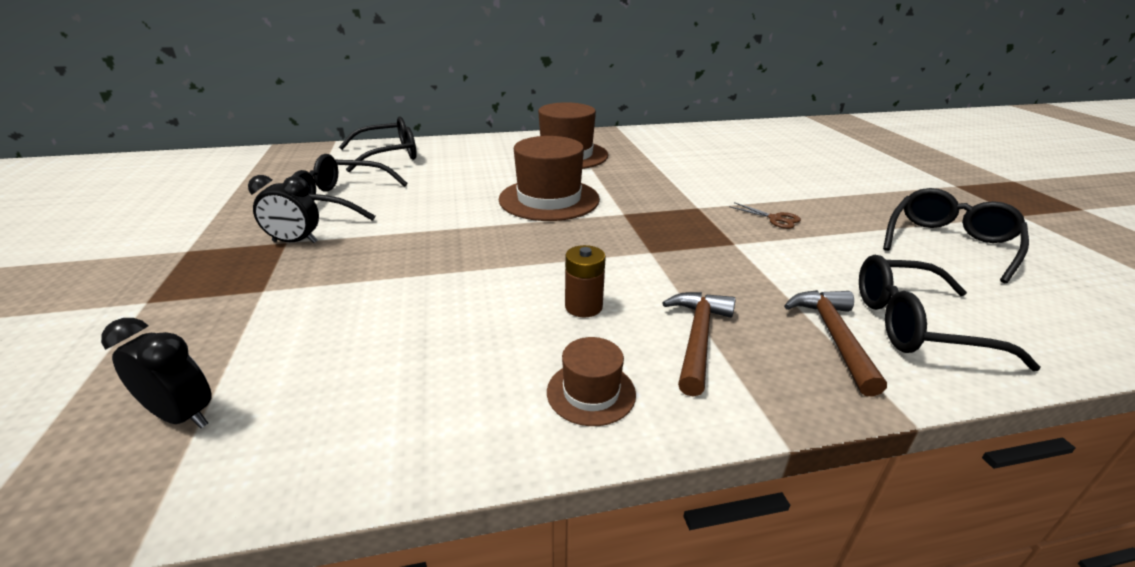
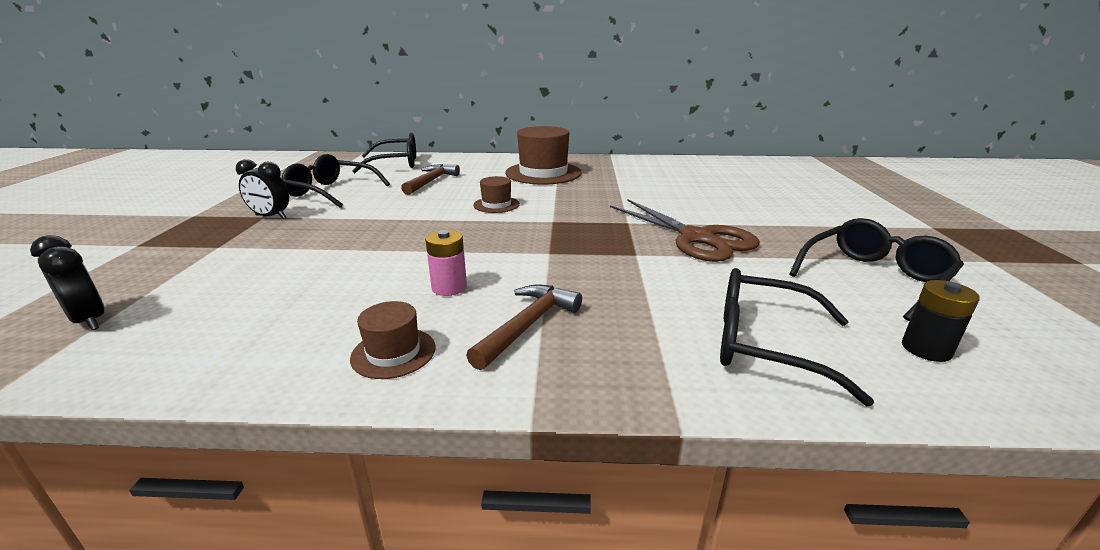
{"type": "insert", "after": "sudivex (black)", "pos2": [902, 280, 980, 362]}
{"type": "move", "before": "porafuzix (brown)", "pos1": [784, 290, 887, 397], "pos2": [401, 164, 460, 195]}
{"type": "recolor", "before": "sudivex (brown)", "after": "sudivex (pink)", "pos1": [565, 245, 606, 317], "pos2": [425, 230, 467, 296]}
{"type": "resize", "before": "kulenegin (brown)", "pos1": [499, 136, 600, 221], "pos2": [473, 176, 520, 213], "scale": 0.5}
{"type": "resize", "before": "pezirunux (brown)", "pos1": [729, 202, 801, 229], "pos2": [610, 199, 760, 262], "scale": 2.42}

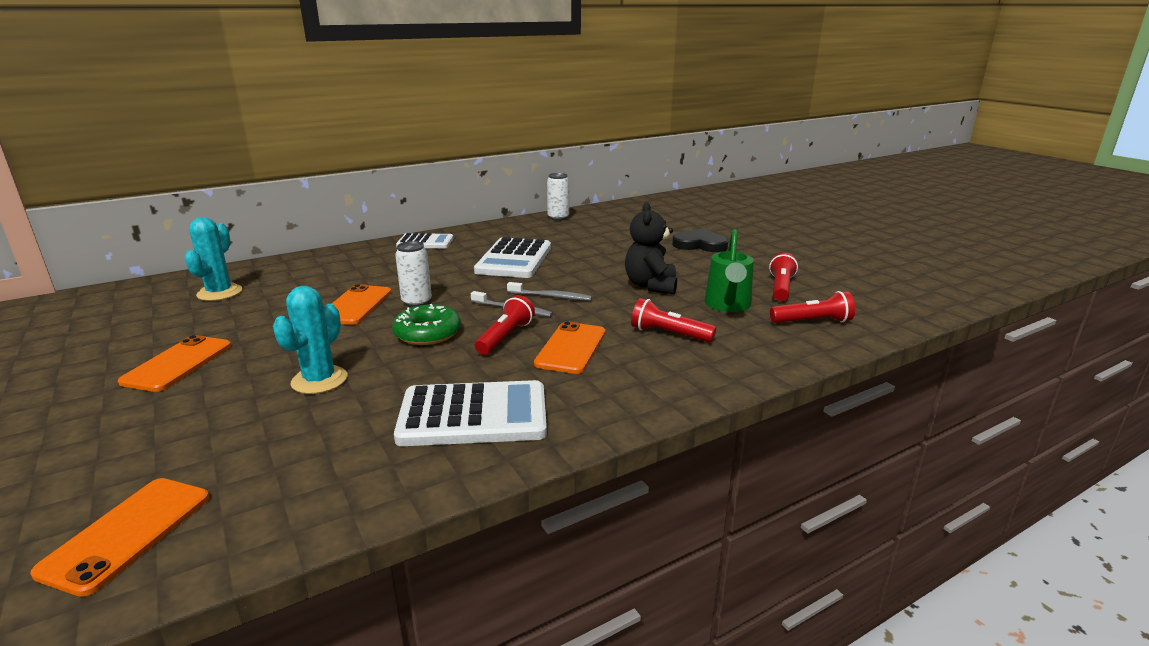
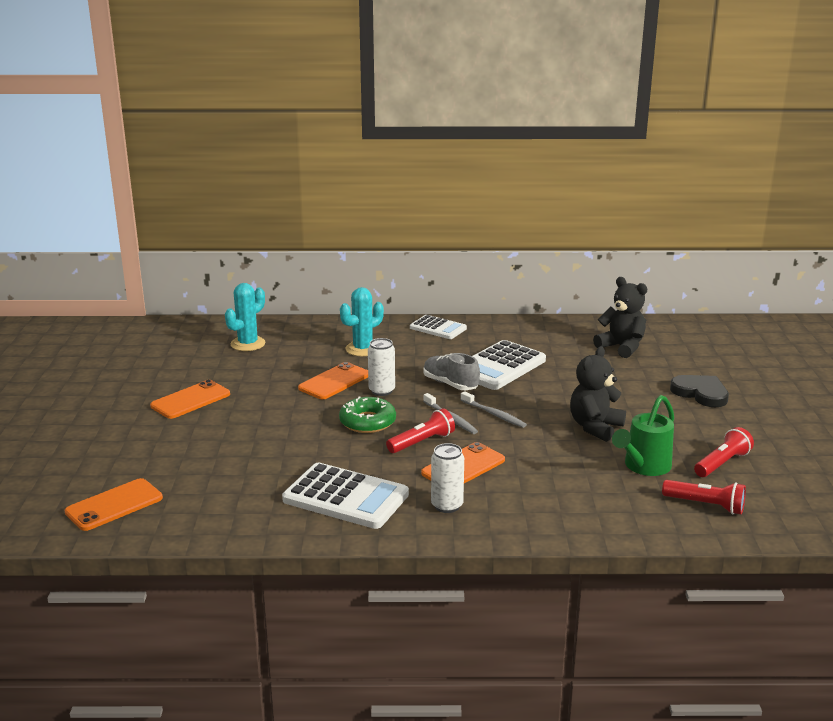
{"type": "delete", "before": "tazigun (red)", "pos1": [631, 298, 716, 342]}
{"type": "insert", "after": "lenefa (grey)", "pos2": [423, 353, 480, 390]}
{"type": "insert", "after": "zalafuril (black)", "pos2": [593, 277, 648, 358]}
{"type": "move", "before": "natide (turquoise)", "pos1": [273, 286, 347, 394], "pos2": [340, 287, 384, 356]}
{"type": "move", "before": "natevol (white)", "pos1": [547, 173, 569, 221], "pos2": [431, 443, 464, 513]}

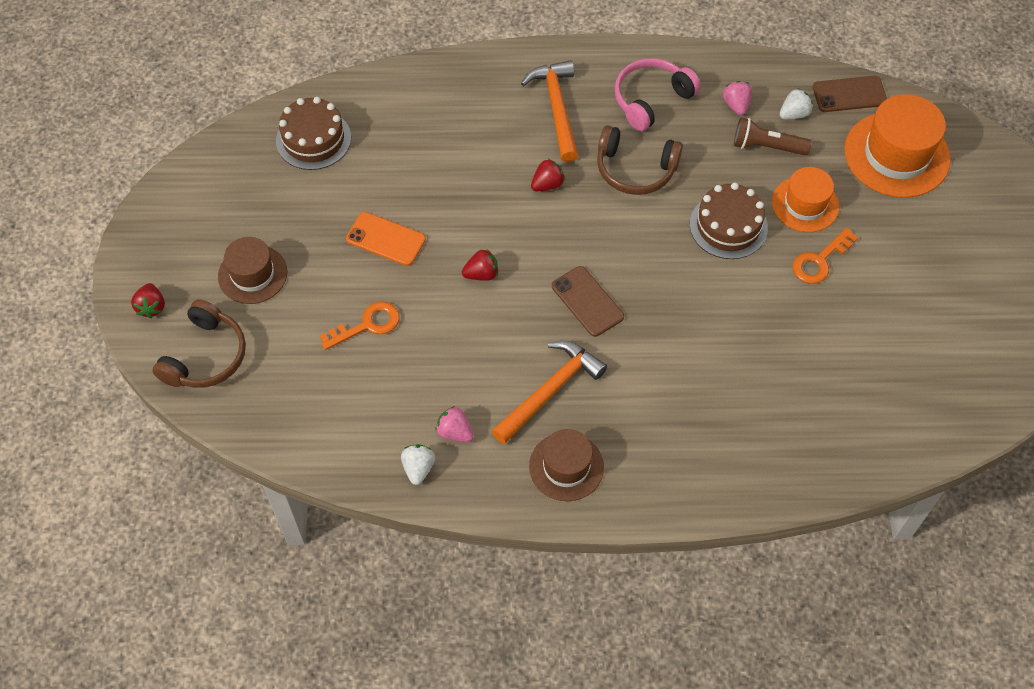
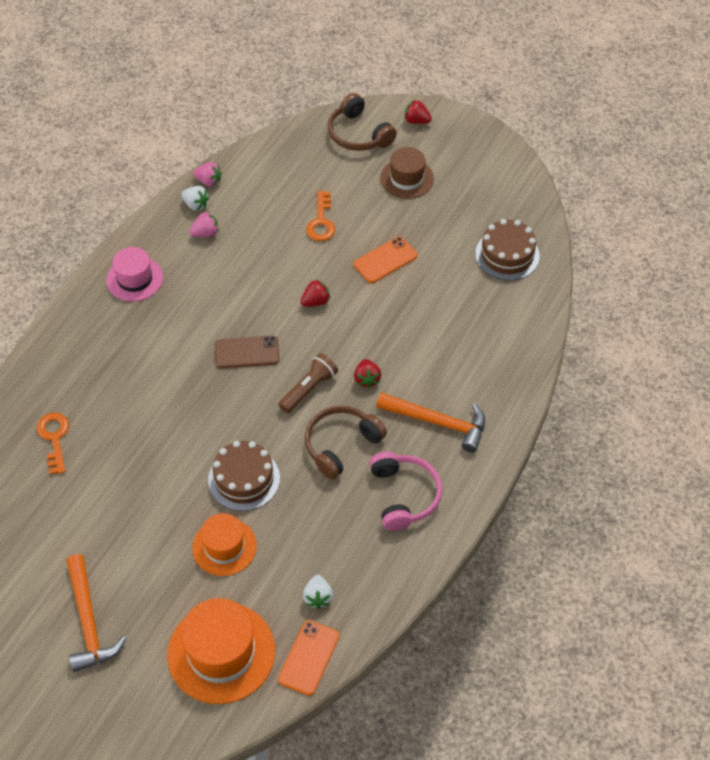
{"type": "move", "before": "porafuzix (orange)", "pos1": [492, 341, 607, 444], "pos2": [67, 554, 126, 672]}
{"type": "move", "before": "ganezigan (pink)", "pos1": [723, 81, 752, 116], "pos2": [193, 162, 222, 187]}
{"type": "move", "before": "tazigun (brown)", "pos1": [734, 118, 812, 155], "pos2": [279, 353, 338, 413]}
{"type": "move", "before": "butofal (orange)", "pos1": [792, 228, 858, 284], "pos2": [37, 413, 69, 475]}
{"type": "recolor", "before": "kulenegin (brown)", "after": "kulenegin (pink)", "pos1": [529, 429, 604, 501], "pos2": [106, 247, 163, 301]}
{"type": "recolor", "before": "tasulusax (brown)", "after": "tasulusax (orange)", "pos1": [813, 76, 887, 112], "pos2": [278, 620, 339, 696]}
{"type": "rotate", "before": "ganezigan (red)", "pos1": [462, 249, 498, 281], "pos2": [300, 279, 330, 307], "turn": -135}

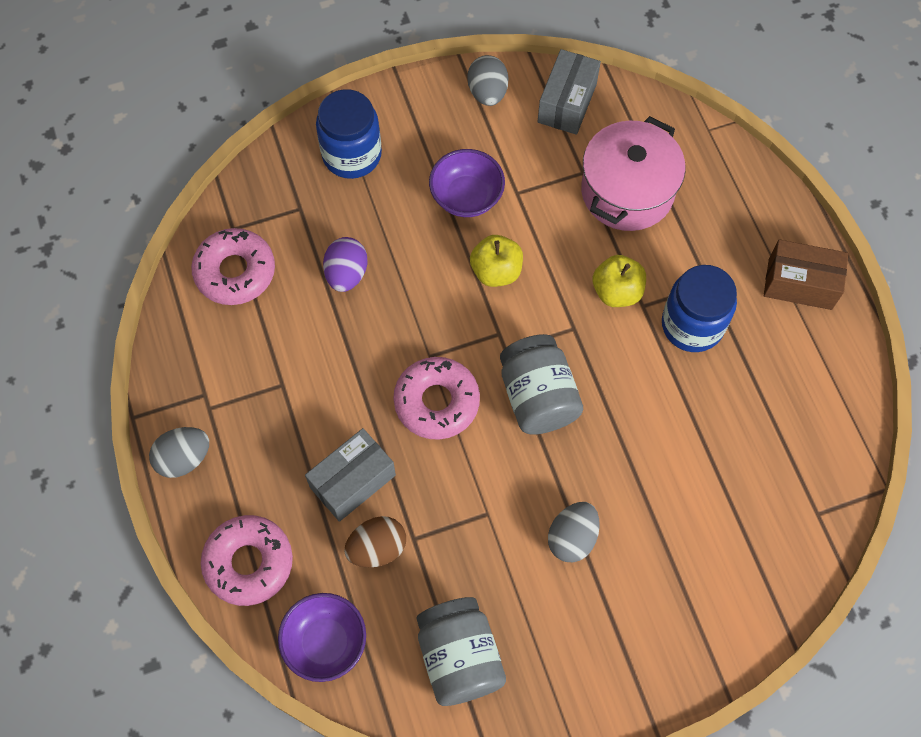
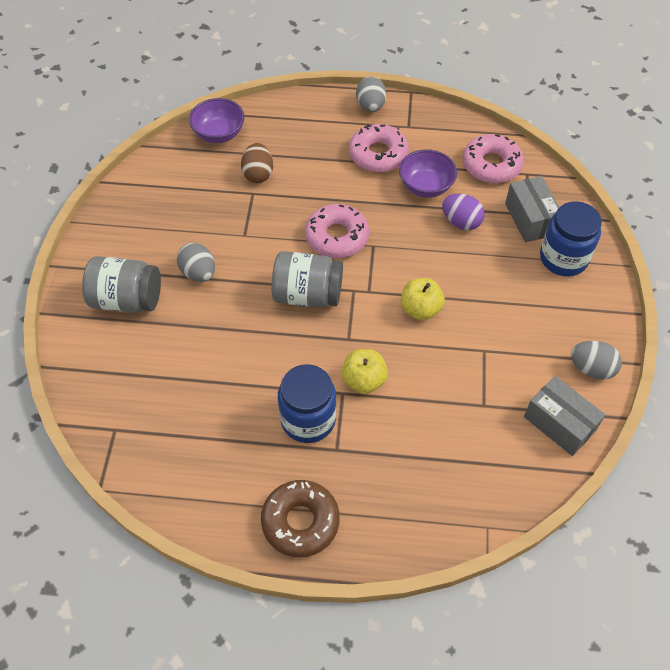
{"type": "delete", "before": "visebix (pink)", "pos1": [581, 116, 686, 231]}
{"type": "move", "before": "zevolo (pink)", "pos1": [201, 515, 293, 606], "pos2": [349, 124, 409, 173]}
{"type": "move", "before": "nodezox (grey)", "pos1": [305, 428, 396, 522], "pos2": [505, 176, 559, 242]}
{"type": "move", "before": "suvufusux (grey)", "pos1": [416, 597, 506, 706], "pos2": [82, 256, 161, 313]}
{"type": "move", "before": "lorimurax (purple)", "pos1": [429, 149, 505, 217], "pos2": [399, 149, 457, 198]}
{"type": "replace", "before": "nodezox (brown)", "after": "zevolo (brown)", "pos1": [764, 239, 848, 310], "pos2": [261, 480, 340, 557]}

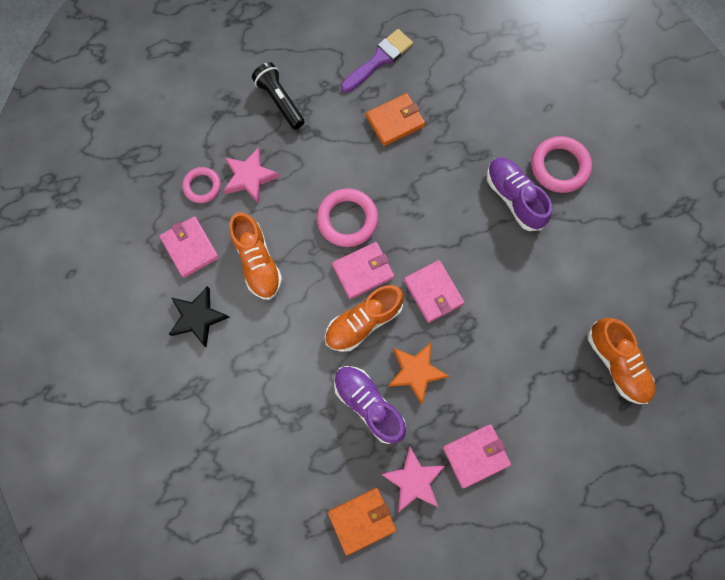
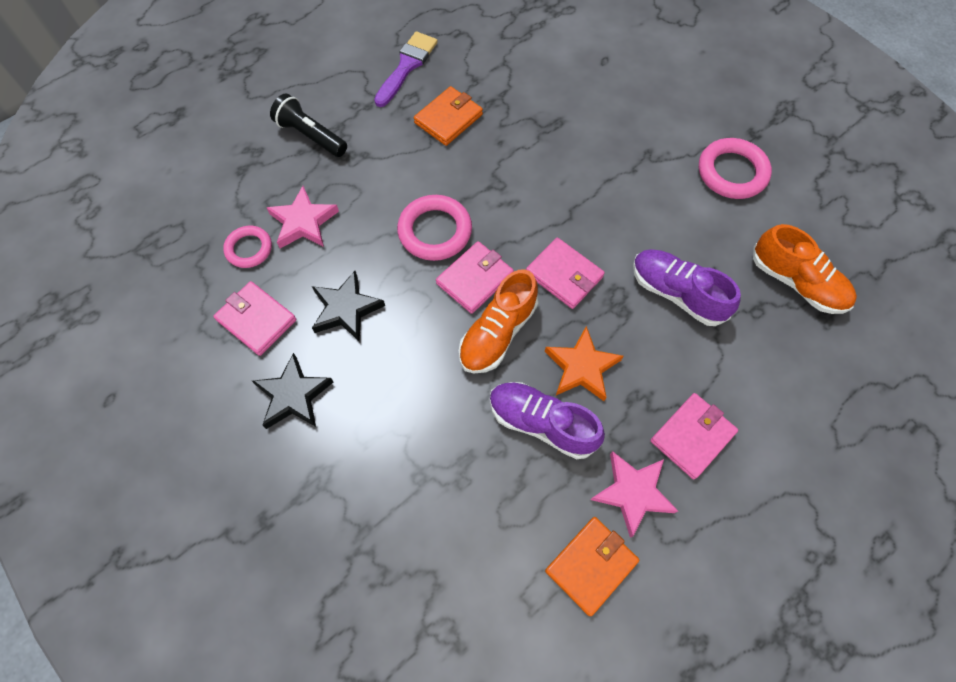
{"type": "move", "before": "lenefa (purple)", "pos1": [487, 157, 552, 231], "pos2": [633, 249, 741, 326]}
{"type": "move", "before": "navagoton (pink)", "pos1": [531, 136, 592, 193], "pos2": [699, 138, 772, 199]}
{"type": "replace", "before": "lenefa (orange)", "after": "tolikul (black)", "pos1": [229, 212, 282, 300], "pos2": [312, 271, 385, 342]}

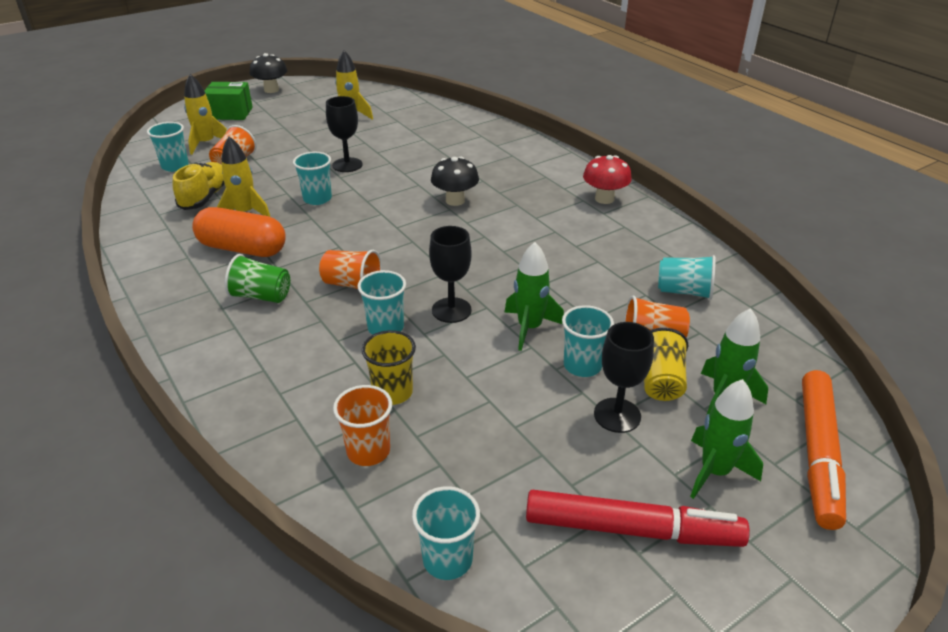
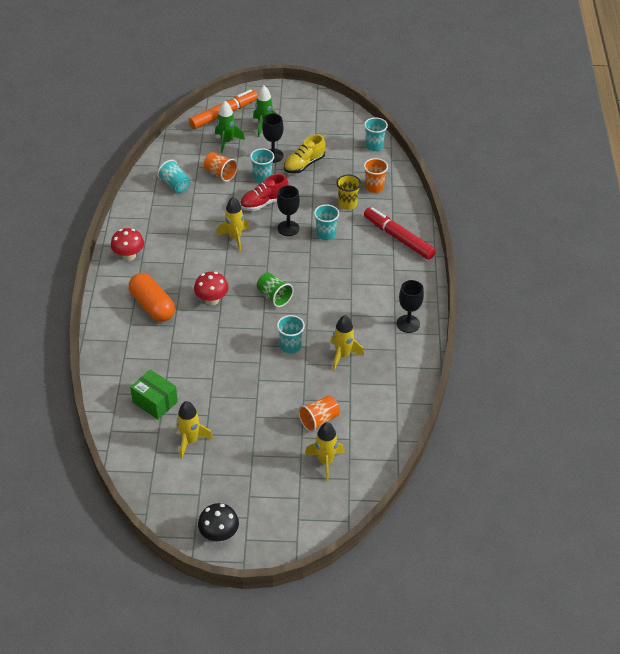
{"type": "delete", "before": "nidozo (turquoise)", "pos1": [147, 122, 189, 172]}
{"type": "delete", "before": "nidozo (orange)", "pos1": [319, 250, 382, 289]}
{"type": "delete", "before": "nidozo (yellow)", "pos1": [644, 328, 688, 401]}
{"type": "insert", "after": "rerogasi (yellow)", "pos2": [216, 197, 249, 251]}
{"type": "move", "before": "lenefa (yellow)", "pos1": [173, 162, 225, 210], "pos2": [284, 134, 325, 174]}
{"type": "move", "before": "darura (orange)", "pos1": [192, 207, 286, 257], "pos2": [129, 273, 175, 322]}
{"type": "move", "before": "nodezox (green)", "pos1": [204, 82, 253, 120], "pos2": [130, 369, 178, 420]}
{"type": "move", "before": "nidozo (green)", "pos1": [225, 254, 290, 303], "pos2": [257, 273, 294, 307]}
{"type": "move", "before": "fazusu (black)", "pos1": [326, 96, 363, 172], "pos2": [396, 280, 424, 333]}
{"type": "move", "before": "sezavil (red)", "pos1": [526, 490, 750, 547], "pos2": [364, 207, 436, 260]}
{"type": "replace", "before": "rerogasi (green)", "after": "lenefa (red)", "pos1": [504, 242, 564, 351], "pos2": [240, 174, 289, 211]}
{"type": "recolor", "before": "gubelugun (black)", "after": "gubelugun (red)", "pos1": [431, 157, 479, 206], "pos2": [194, 272, 229, 305]}

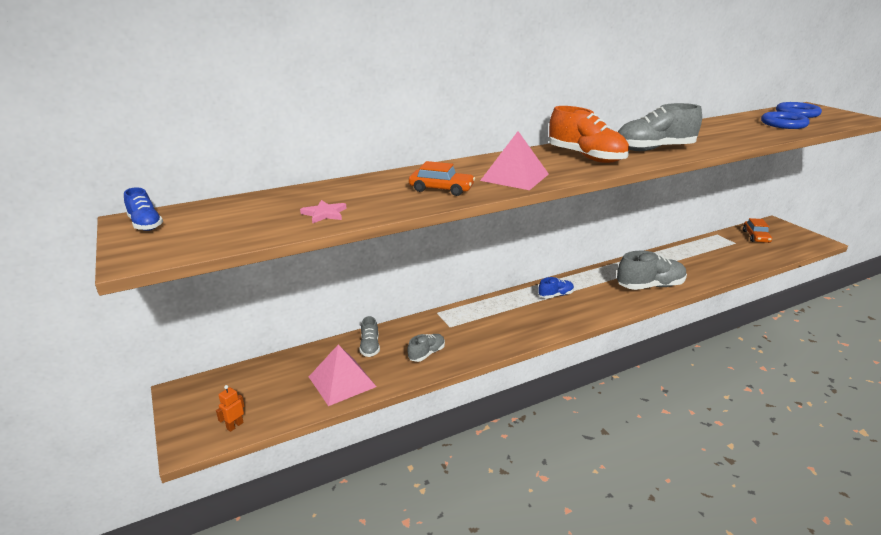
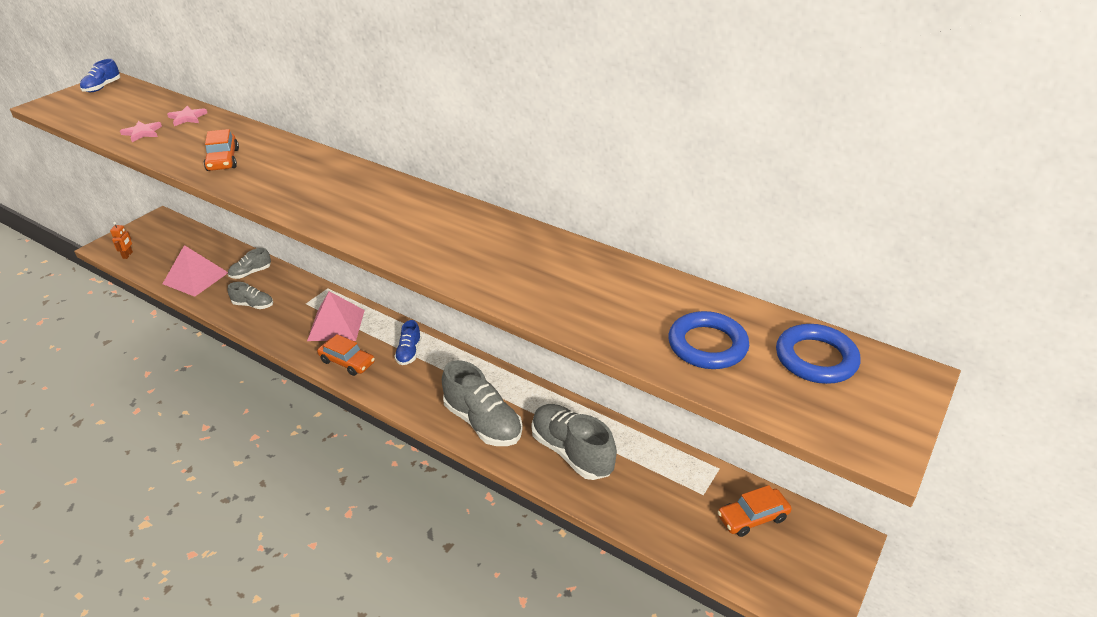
{"type": "delete", "before": "lenefa (orange)", "pos1": [549, 106, 629, 163]}
{"type": "insert", "after": "tolikul (pink)", "pos2": [167, 106, 207, 126]}
{"type": "insert", "after": "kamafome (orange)", "pos2": [317, 334, 375, 376]}
{"type": "move", "before": "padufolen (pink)", "pos1": [480, 131, 549, 190], "pos2": [307, 291, 365, 341]}
{"type": "move", "before": "lenefa (grey)", "pos1": [618, 103, 702, 151], "pos2": [532, 404, 617, 480]}
{"type": "rotate", "before": "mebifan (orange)", "pos1": [216, 385, 244, 432], "pos2": [110, 222, 133, 259], "turn": 90}
{"type": "rotate", "before": "lenefa (blue)", "pos1": [538, 277, 574, 299], "pos2": [394, 320, 421, 365], "turn": 60}

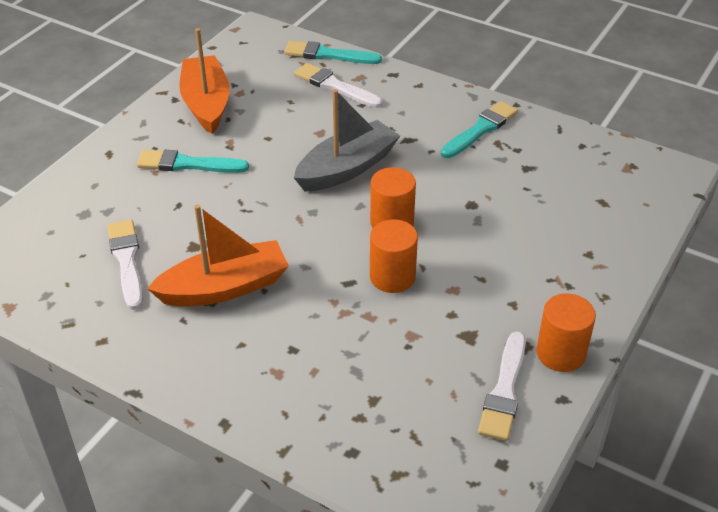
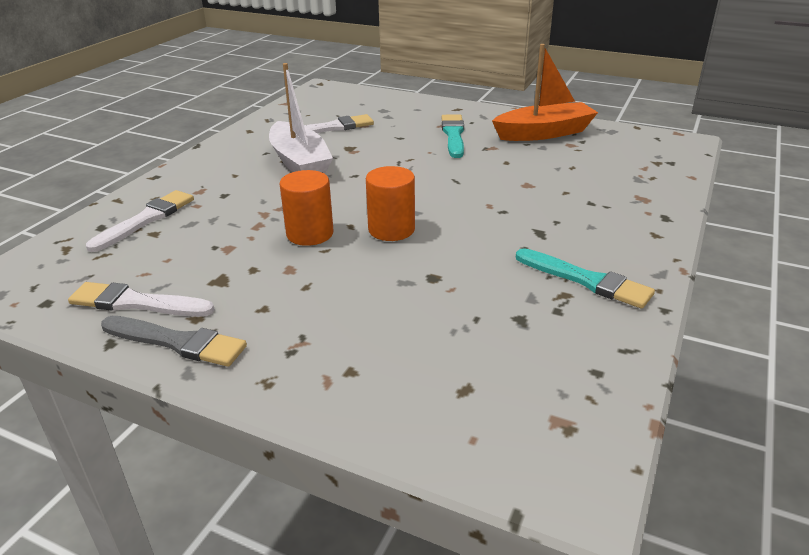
{"type": "delete", "before": "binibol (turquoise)", "pos1": [284, 41, 382, 64]}
{"type": "delete", "before": "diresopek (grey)", "pos1": [294, 89, 400, 192]}
{"type": "move", "before": "binibol (white)", "pos1": [294, 63, 382, 108], "pos2": [86, 190, 194, 252]}
{"type": "replace", "before": "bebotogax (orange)", "after": "binibol (grey)", "pos1": [536, 293, 596, 372], "pos2": [101, 316, 247, 367]}
{"type": "recolor", "before": "diresopek (orange)", "after": "diresopek (white)", "pos1": [147, 205, 289, 306], "pos2": [269, 63, 333, 174]}

